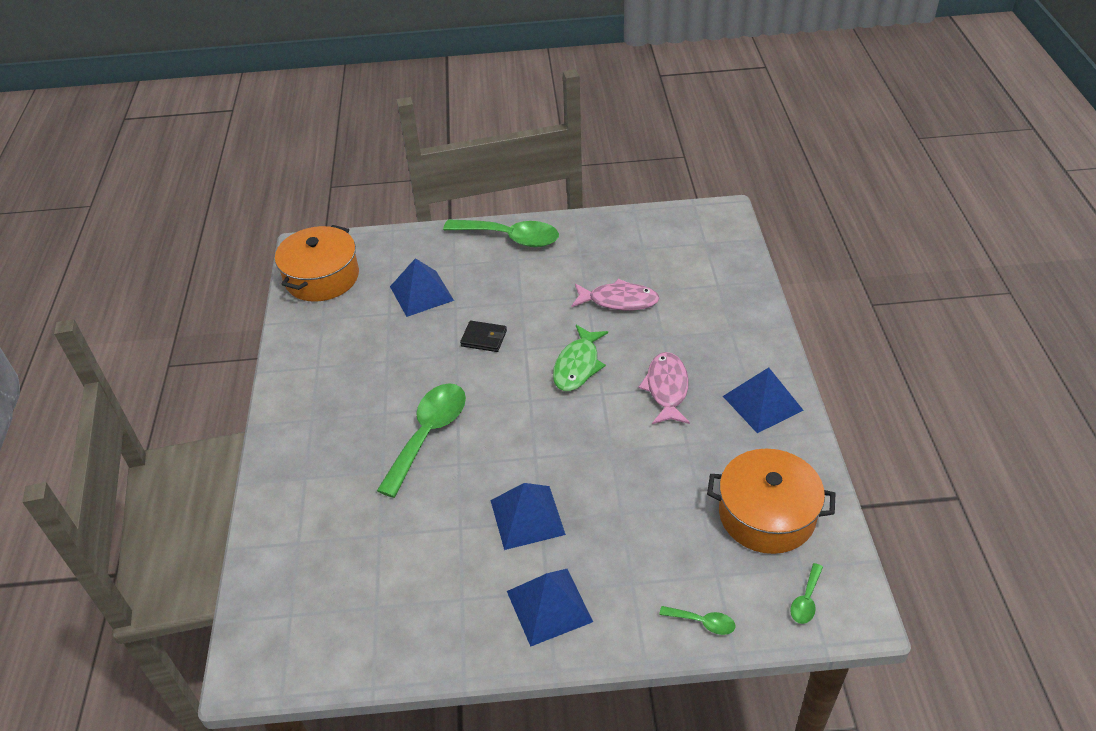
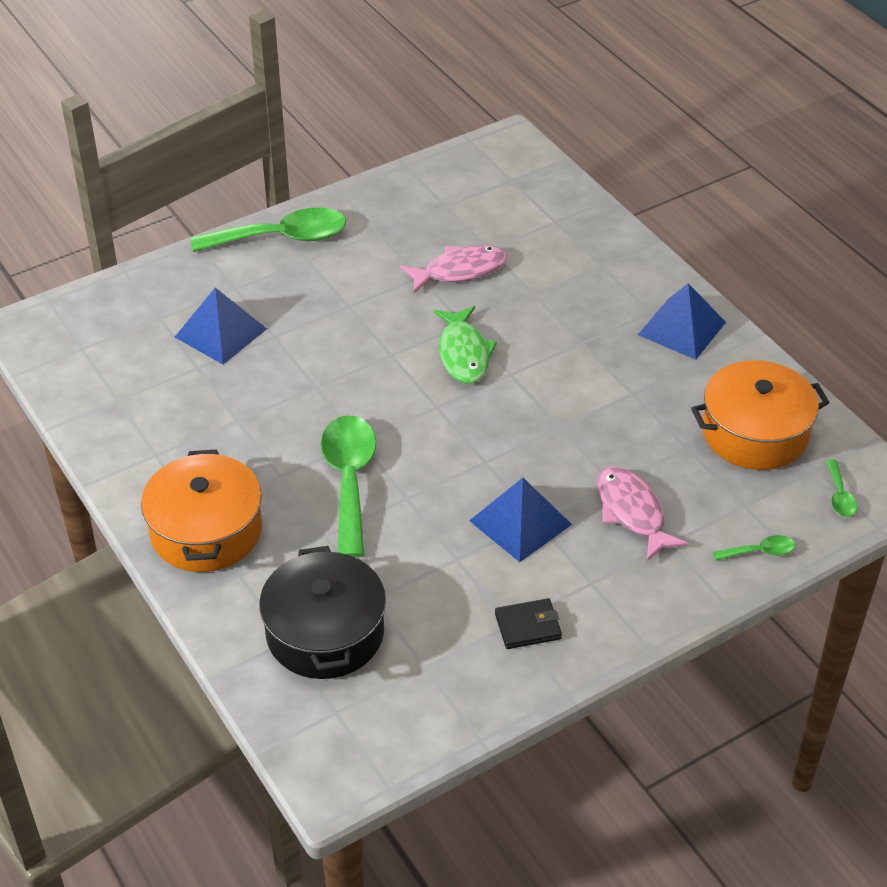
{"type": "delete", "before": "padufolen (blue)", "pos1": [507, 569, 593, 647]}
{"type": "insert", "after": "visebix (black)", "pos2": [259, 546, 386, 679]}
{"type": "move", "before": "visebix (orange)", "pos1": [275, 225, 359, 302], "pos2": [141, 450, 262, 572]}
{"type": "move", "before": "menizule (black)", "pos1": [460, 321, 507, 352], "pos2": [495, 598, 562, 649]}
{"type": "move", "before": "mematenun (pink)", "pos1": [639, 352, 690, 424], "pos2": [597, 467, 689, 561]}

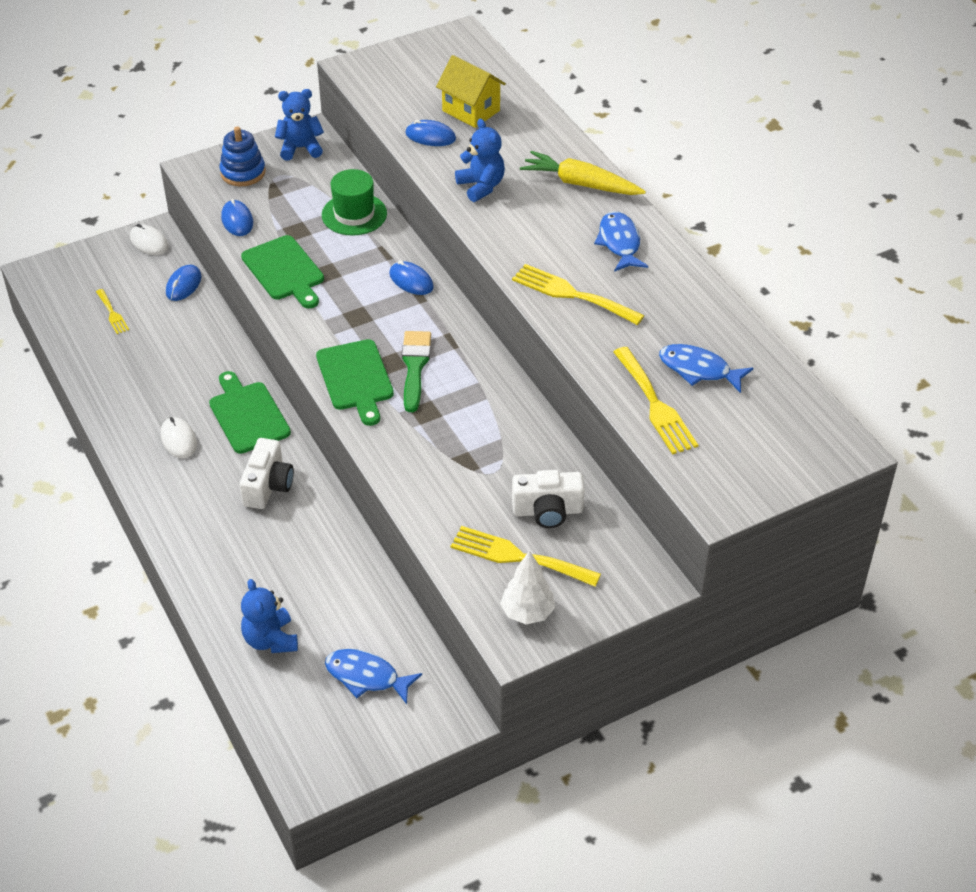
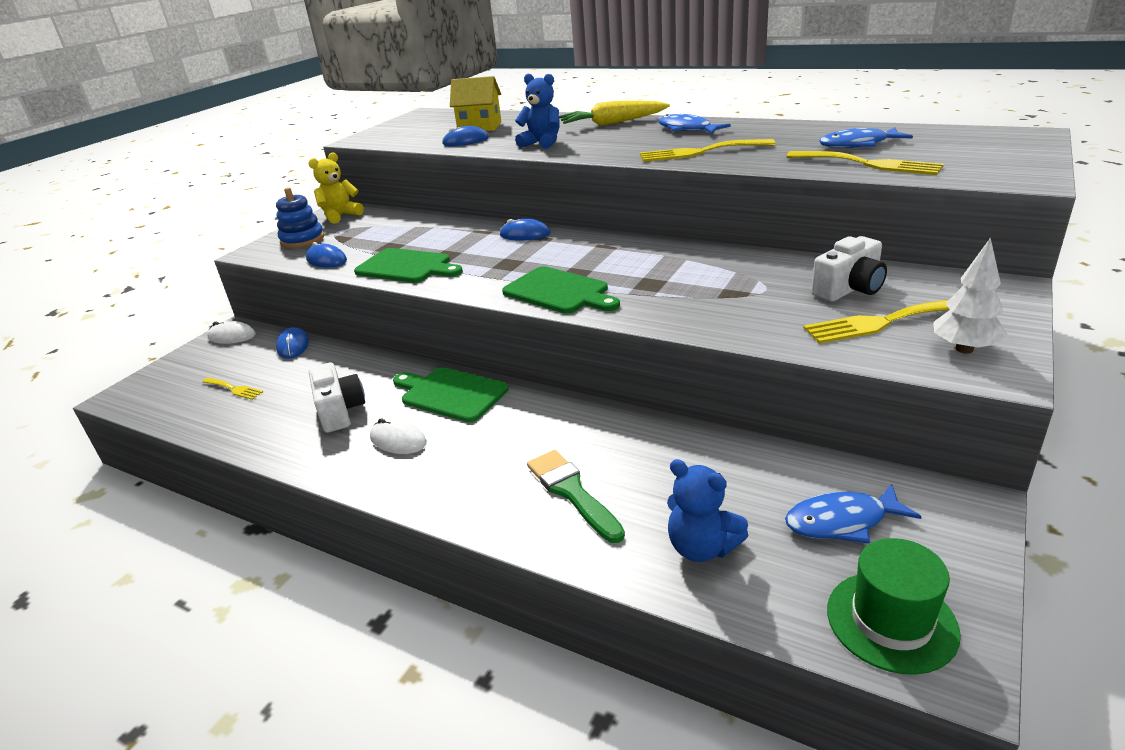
{"type": "move", "before": "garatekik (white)", "pos1": [239, 438, 294, 509], "pos2": [309, 363, 365, 433]}
{"type": "move", "before": "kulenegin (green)", "pos1": [322, 169, 387, 236], "pos2": [827, 538, 961, 675]}
{"type": "move", "before": "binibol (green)", "pos1": [402, 331, 431, 412], "pos2": [527, 450, 625, 543]}
{"type": "recolor", "before": "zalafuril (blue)", "after": "zalafuril (yellow)", "pos1": [275, 89, 324, 161], "pos2": [308, 153, 364, 224]}

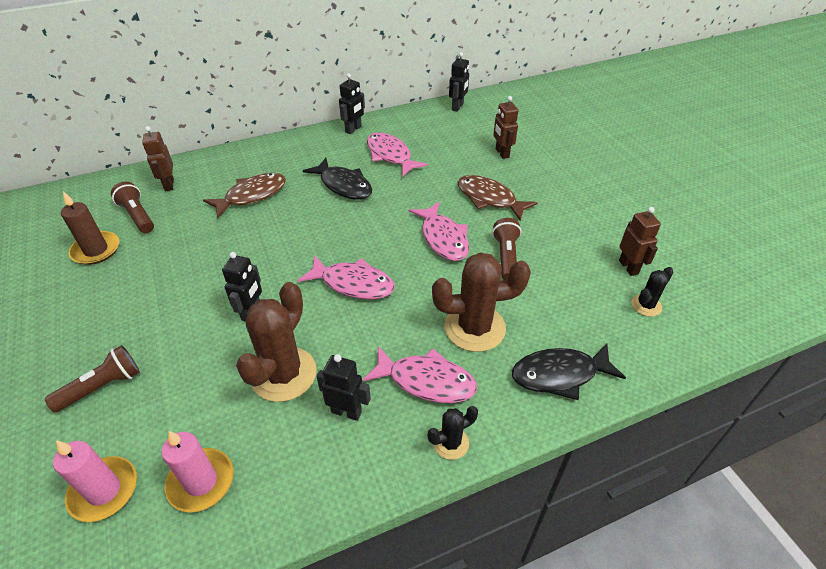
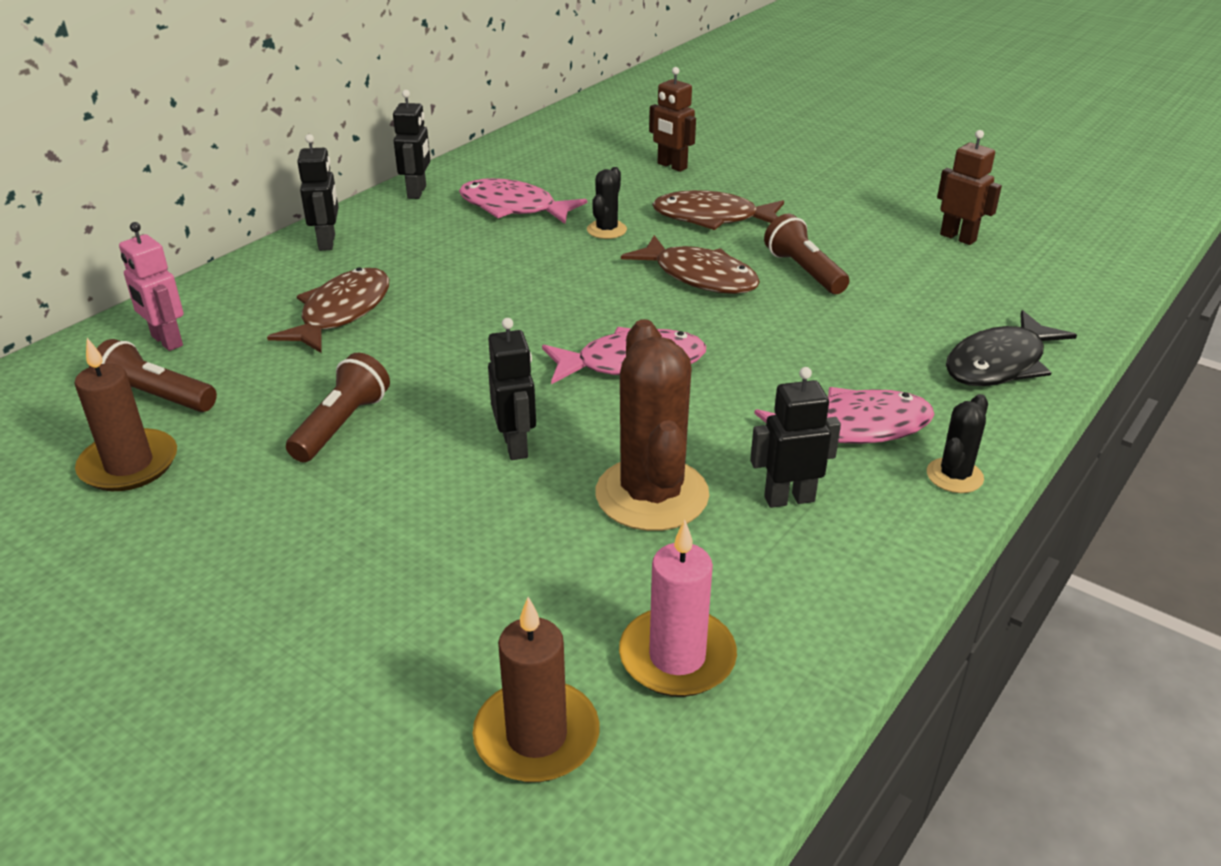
{"type": "delete", "before": "mematenun (black)", "pos1": [303, 158, 372, 200]}
{"type": "delete", "before": "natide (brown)", "pos1": [432, 252, 531, 352]}
{"type": "move", "before": "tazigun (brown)", "pos1": [45, 345, 140, 412], "pos2": [286, 353, 390, 462]}
{"type": "move", "before": "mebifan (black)", "pos1": [449, 52, 469, 112], "pos2": [297, 134, 338, 251]}
{"type": "move", "before": "natide (black)", "pos1": [631, 267, 673, 317], "pos2": [587, 167, 627, 239]}
{"type": "recolor", "before": "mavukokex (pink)", "after": "mavukokex (brown)", "pos1": [53, 440, 137, 522], "pos2": [473, 597, 600, 782]}
{"type": "recolor", "before": "mebifan (brown)", "after": "mebifan (pink)", "pos1": [142, 126, 174, 191], "pos2": [119, 222, 184, 351]}
{"type": "recolor", "before": "mematenun (pink)", "after": "mematenun (brown)", "pos1": [409, 202, 469, 261], "pos2": [621, 235, 760, 294]}

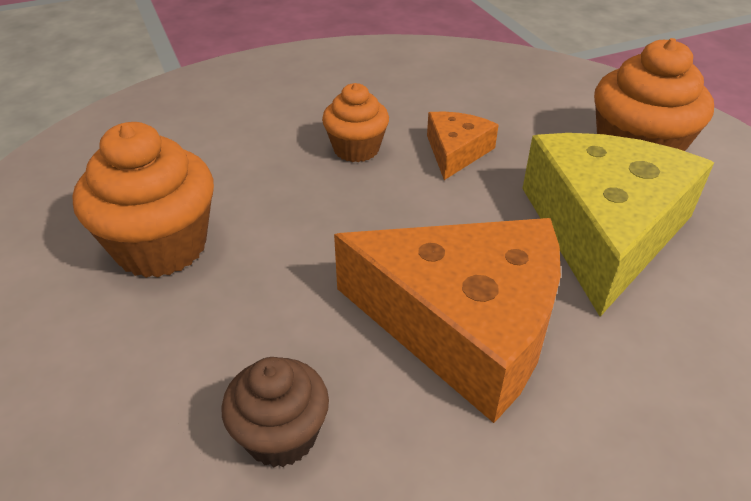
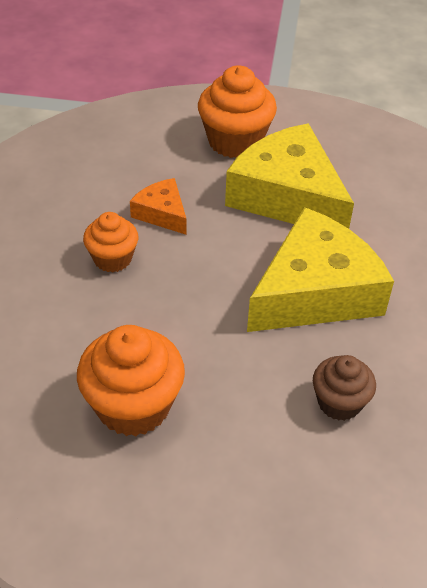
{"type": "recolor", "before": "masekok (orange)", "after": "masekok (yellow)", "pos1": [334, 218, 561, 423], "pos2": [247, 207, 394, 332]}

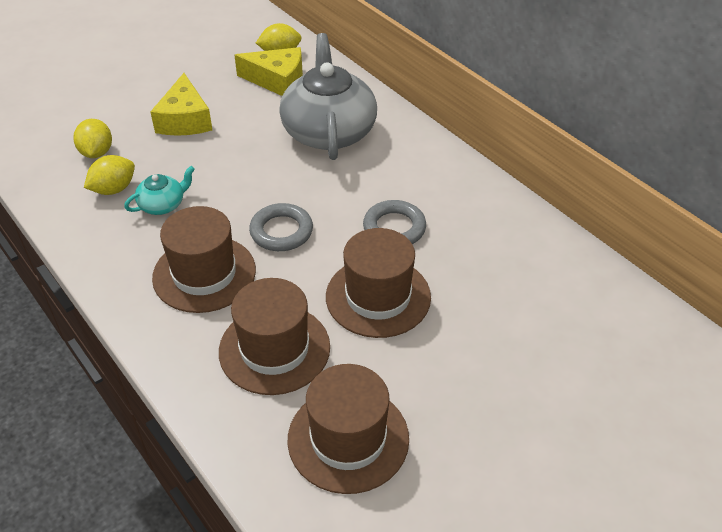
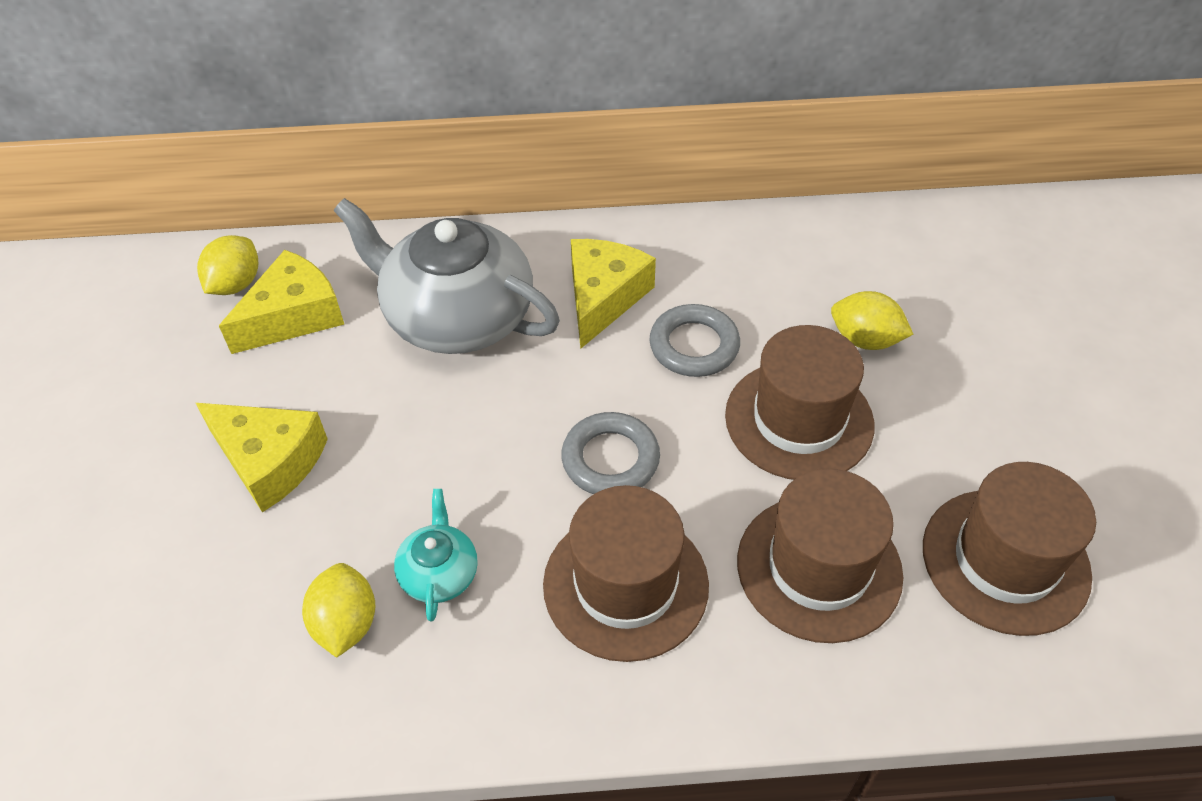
{"type": "insert", "after": "masekok (yellow)", "pos2": [571, 239, 656, 348]}
{"type": "move", "before": "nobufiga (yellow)", "pos1": [73, 119, 112, 158], "pos2": [831, 291, 913, 350]}

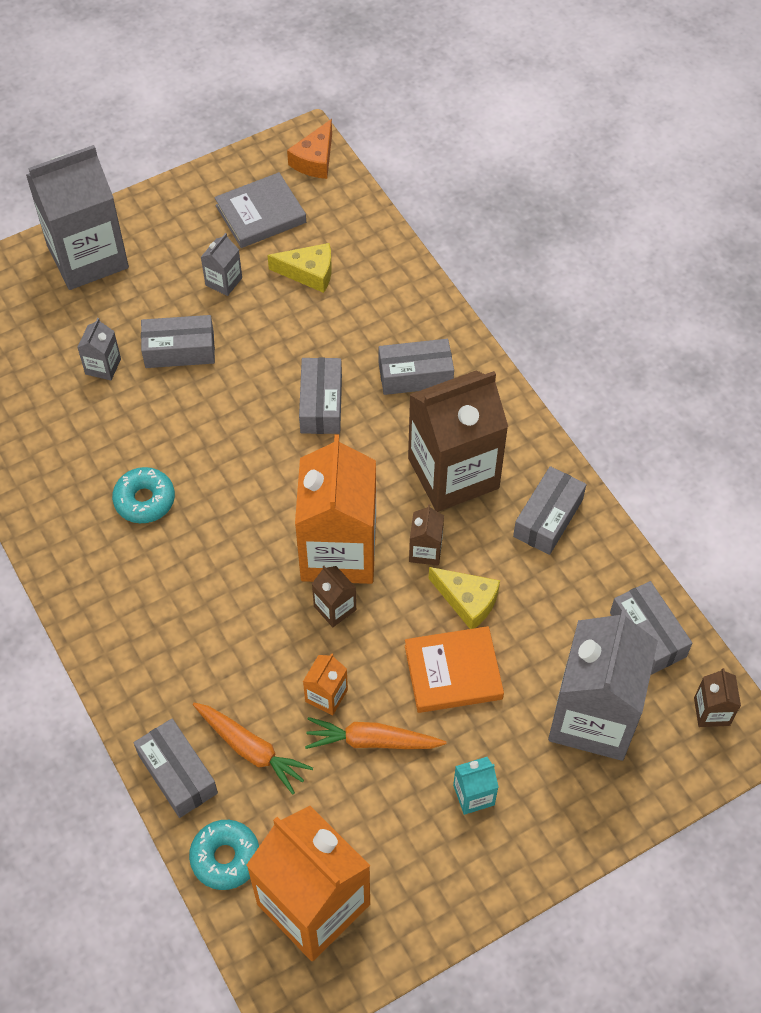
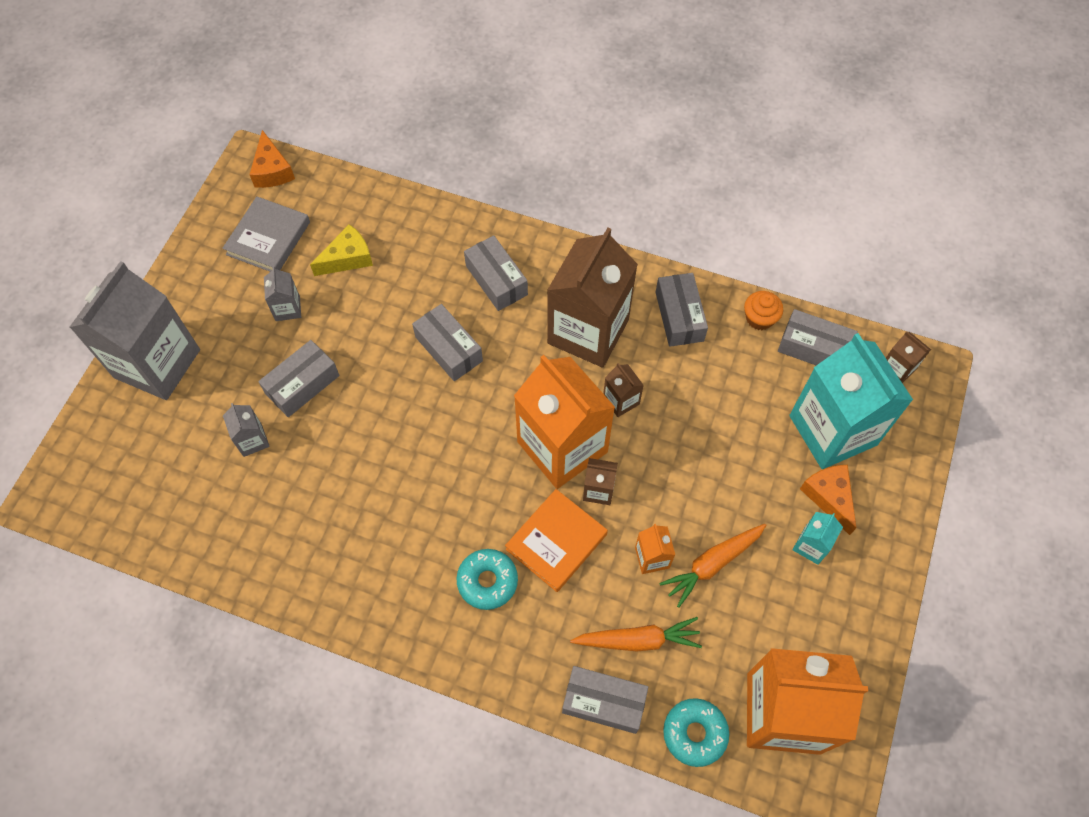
{"type": "delete", "before": "masekok (yellow)", "pos1": [428, 567, 500, 629]}
{"type": "insert", "after": "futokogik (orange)", "pos2": [744, 291, 783, 330]}
{"type": "insert", "after": "masekok (orange)", "pos2": [800, 465, 856, 535]}
{"type": "move", "before": "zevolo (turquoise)", "pos1": [112, 467, 175, 523], "pos2": [456, 549, 518, 610]}
{"type": "move", "before": "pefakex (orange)", "pos1": [405, 626, 504, 713], "pos2": [505, 489, 608, 592]}
{"type": "recolor", "before": "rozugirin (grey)", "after": "rozugirin (turquoise)", "pos1": [548, 609, 658, 761], "pos2": [790, 333, 913, 469]}
{"type": "rotate", "before": "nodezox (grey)", "pos1": [379, 339, 454, 395], "pos2": [464, 235, 528, 311], "turn": -75}

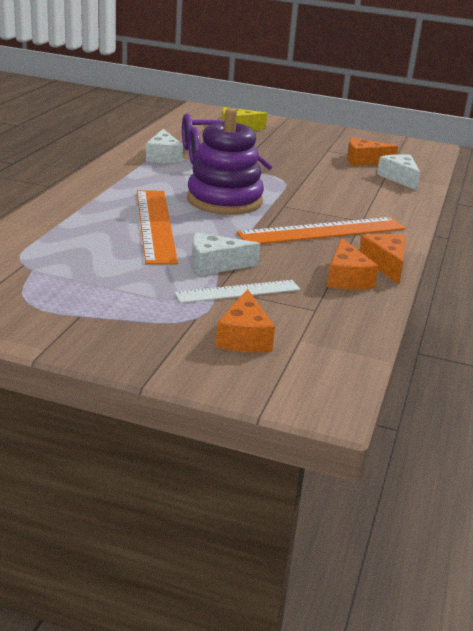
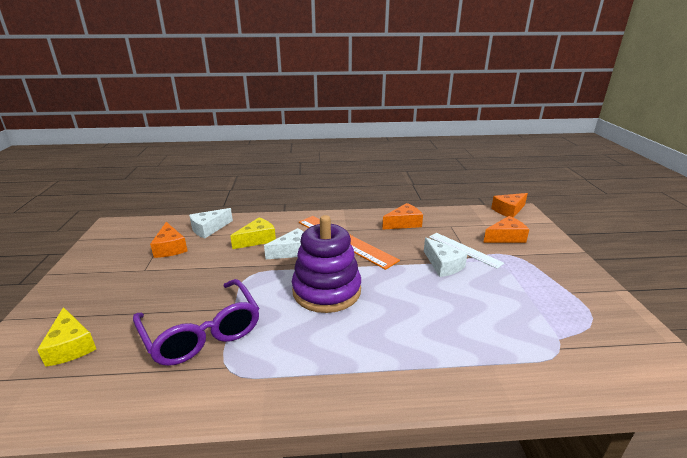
{"type": "delete", "before": "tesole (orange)", "pos1": [137, 190, 178, 265]}
{"type": "insert", "after": "masekok (yellow)", "pos2": [230, 217, 276, 249]}
{"type": "move", "before": "masekok (white)", "pos1": [146, 129, 183, 163], "pos2": [264, 228, 303, 259]}
{"type": "move", "before": "masekok (orange)", "pos1": [359, 234, 405, 284], "pos2": [491, 193, 528, 218]}

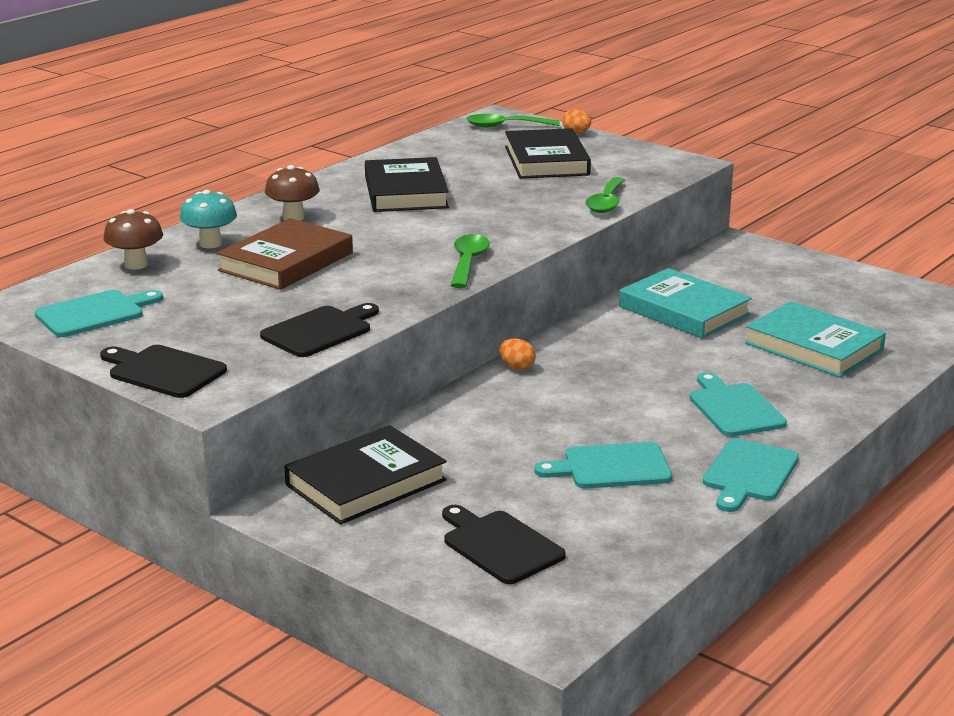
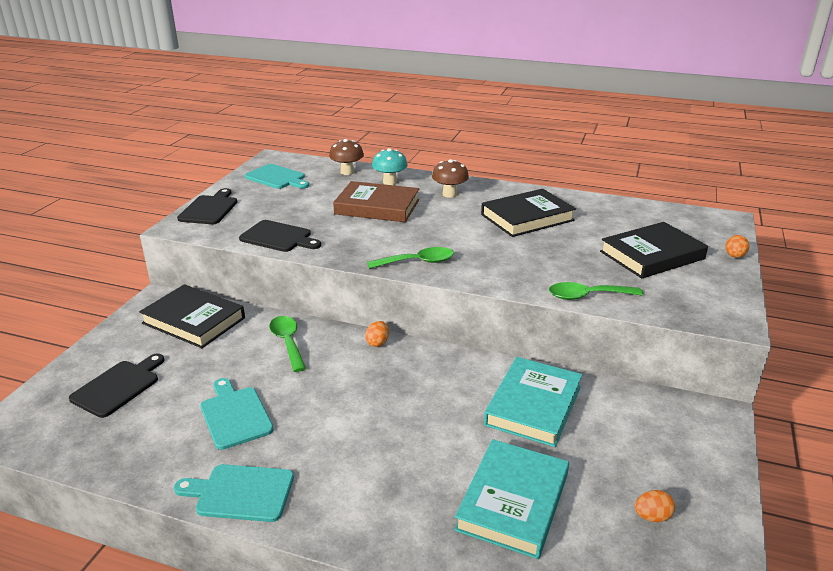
{"type": "delete", "before": "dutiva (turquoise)", "pos1": [689, 372, 787, 437]}
{"type": "insert", "after": "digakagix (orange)", "pos2": [635, 490, 675, 522]}
{"type": "move", "before": "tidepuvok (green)", "pos1": [466, 114, 560, 127], "pos2": [269, 316, 306, 372]}

